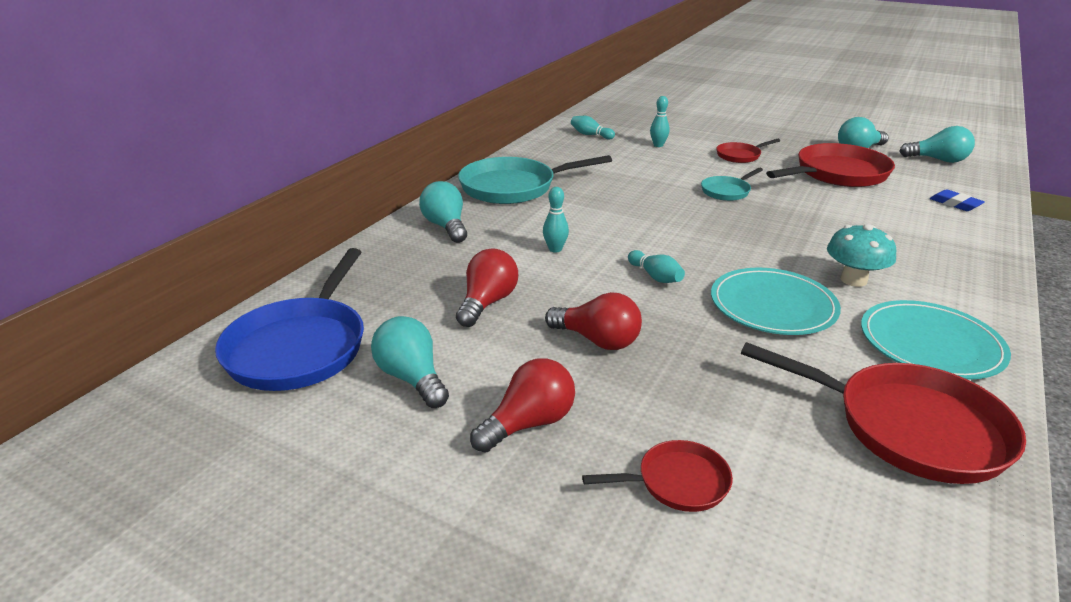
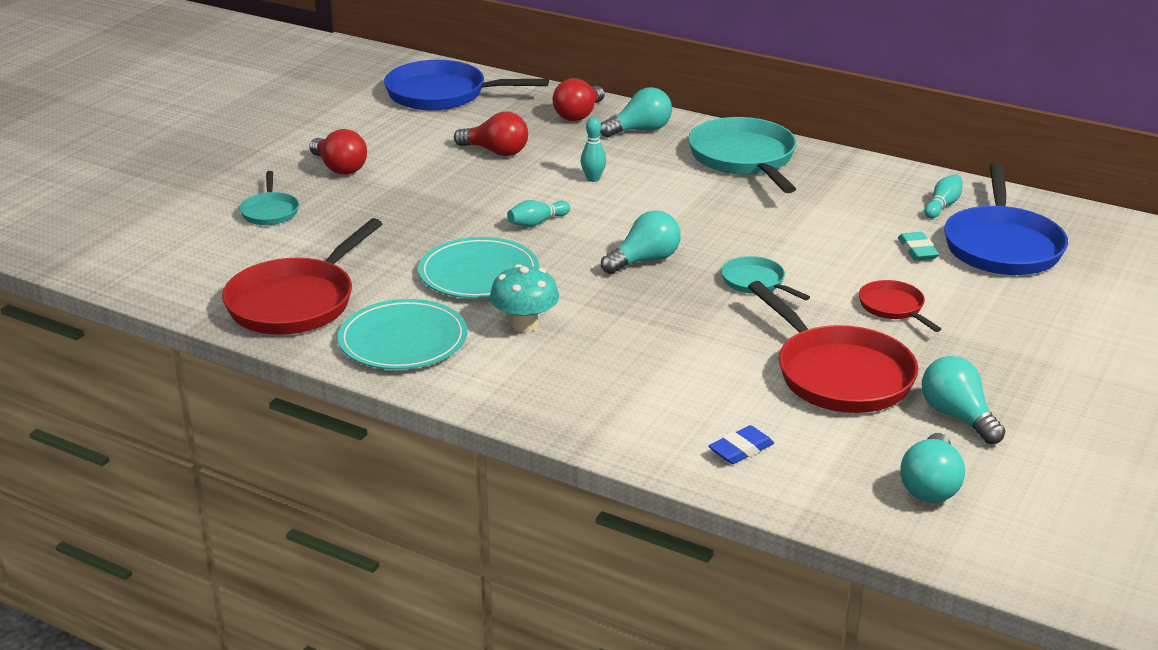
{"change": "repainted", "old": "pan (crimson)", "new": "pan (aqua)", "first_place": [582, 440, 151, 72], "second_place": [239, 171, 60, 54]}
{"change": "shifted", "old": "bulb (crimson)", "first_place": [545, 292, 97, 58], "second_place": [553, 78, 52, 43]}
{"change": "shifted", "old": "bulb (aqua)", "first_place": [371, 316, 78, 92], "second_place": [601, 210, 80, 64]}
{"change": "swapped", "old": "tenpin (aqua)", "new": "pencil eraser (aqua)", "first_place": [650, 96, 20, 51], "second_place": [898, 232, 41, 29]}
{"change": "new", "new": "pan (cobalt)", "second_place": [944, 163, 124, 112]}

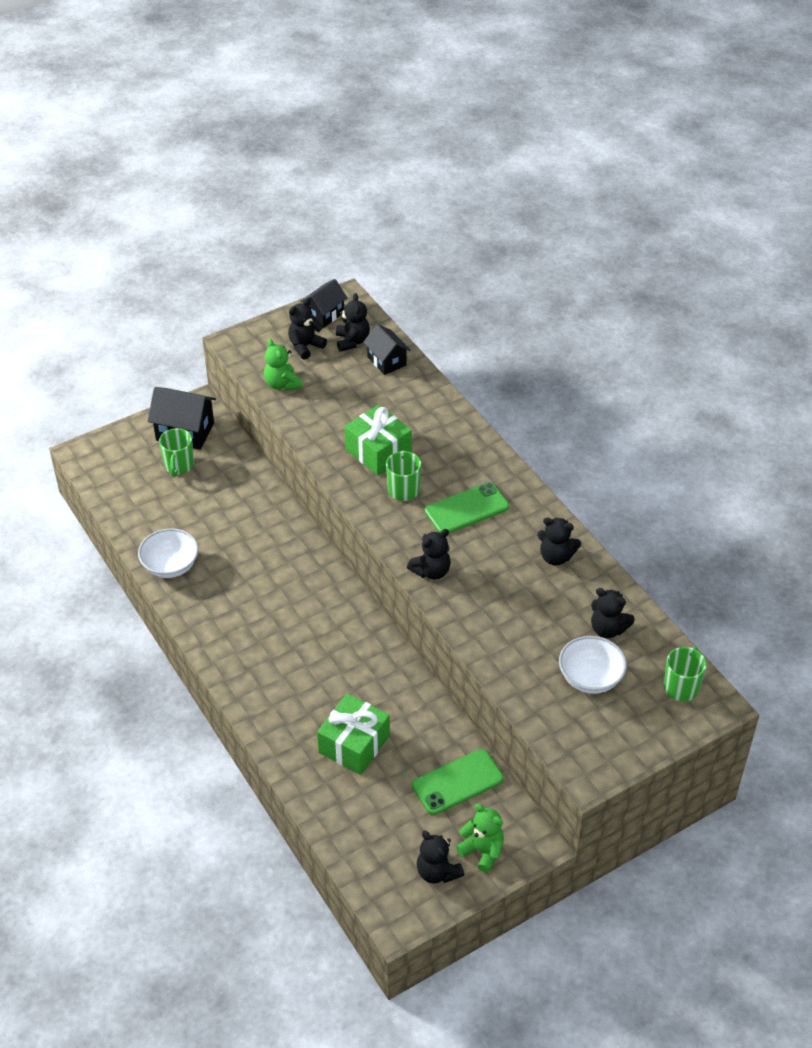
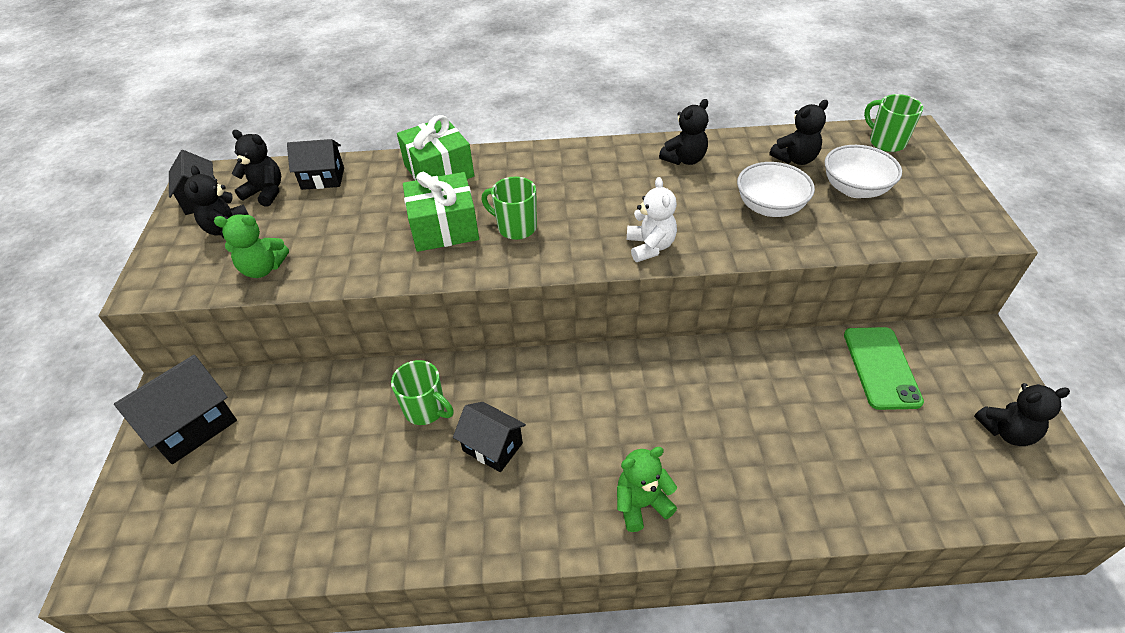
{"change": "shifted", "old": "mug (leaf-green)", "first_place": [159, 428, 35, 49], "second_place": [391, 360, 63, 65]}
{"change": "shifted", "old": "gift (leaf-green)", "first_place": [317, 694, 73, 81], "second_place": [397, 115, 77, 65]}
{"change": "new", "new": "cottage (jet-black)", "second_place": [453, 402, 73, 70]}
{"change": "shifted", "old": "teddy bear (leaf-green)", "first_place": [456, 804, 48, 69], "second_place": [617, 447, 60, 85]}
{"change": "repainted", "old": "teddy bear (jet-black)", "new": "teddy bear (snow-white)", "first_place": [407, 529, 44, 50], "second_place": [627, 177, 50, 85]}
{"change": "shifted", "old": "serving bowl (snow-white)", "first_place": [138, 528, 60, 50], "second_place": [737, 162, 78, 55]}
{"change": "gone", "old": "phone (leaf-green)", "first_place": [425, 482, 84, 51]}

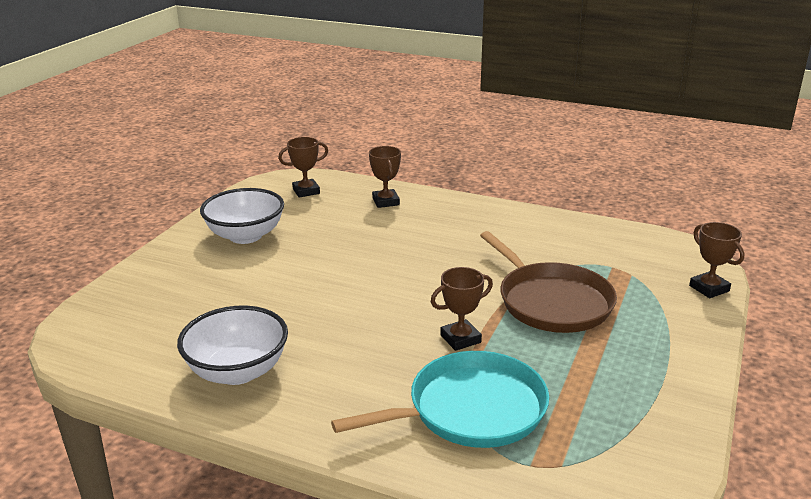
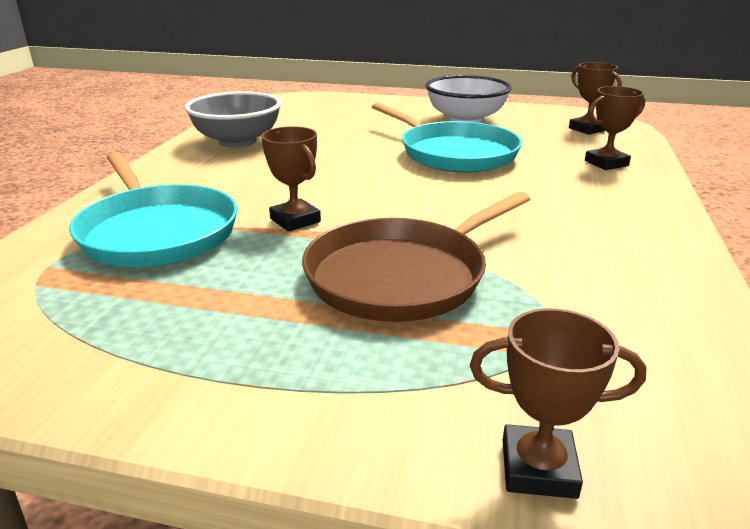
{"change": "repainted", "old": "serving bowl (snow-white)", "new": "serving bowl (grey)", "first_place": [177, 306, 111, 79], "second_place": [185, 91, 96, 57]}
{"change": "new", "new": "pan (aqua)", "second_place": [372, 102, 150, 71]}
{"change": "rotated", "old": "award cup (russet)", "first_place": [689, 222, 55, 76], "second_place": [470, 308, 176, 191], "degrees": 45}

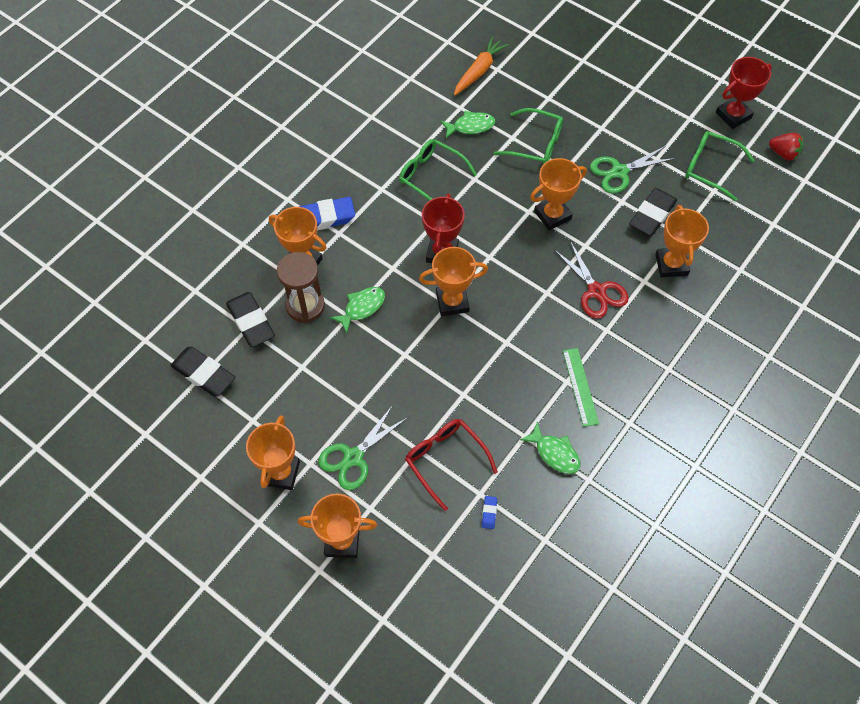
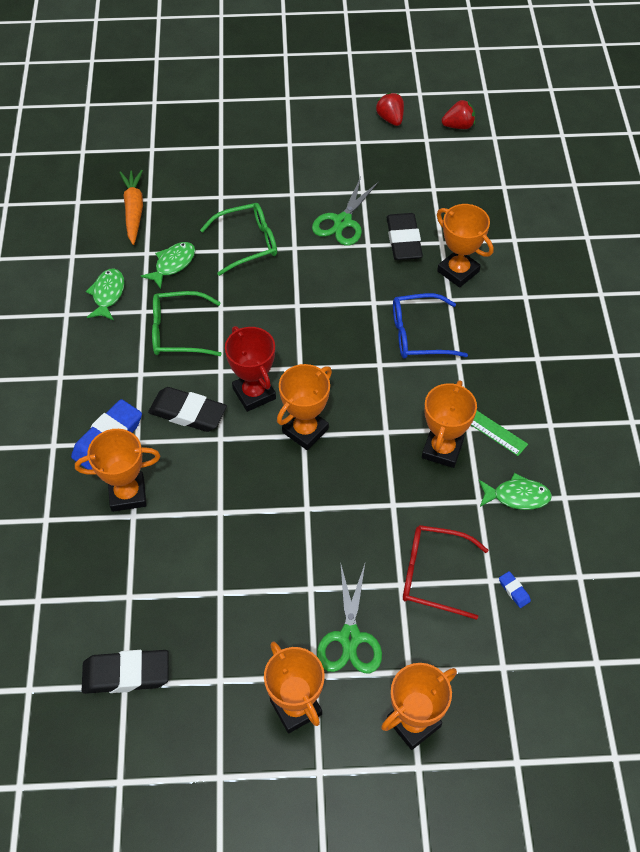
{"change": "shifted", "old": "toy fish (leaf-green)", "first_place": [330, 287, 55, 47], "second_place": [86, 268, 39, 52]}
{"change": "shifted", "old": "pencil eraser (jet-black)", "first_place": [226, 292, 49, 55], "second_place": [148, 387, 79, 45]}
{"change": "swapped", "old": "award cup (crimson)", "new": "strawberry (crimson)", "first_place": [716, 57, 56, 72], "second_place": [376, 92, 28, 34]}
{"change": "swapped", "old": "scissors (crimson)", "new": "spectacles (cobalt)", "first_place": [555, 241, 73, 78], "second_place": [393, 293, 75, 66]}
{"change": "shifted", "old": "award cup (bright orange)", "first_place": [530, 158, 57, 72], "second_place": [422, 380, 55, 88]}
{"change": "gone", "old": "hourglass (russet)", "first_place": [277, 252, 48, 71]}
{"change": "gone", "old": "spectacles (leaf-green)", "first_place": [685, 131, 69, 70]}

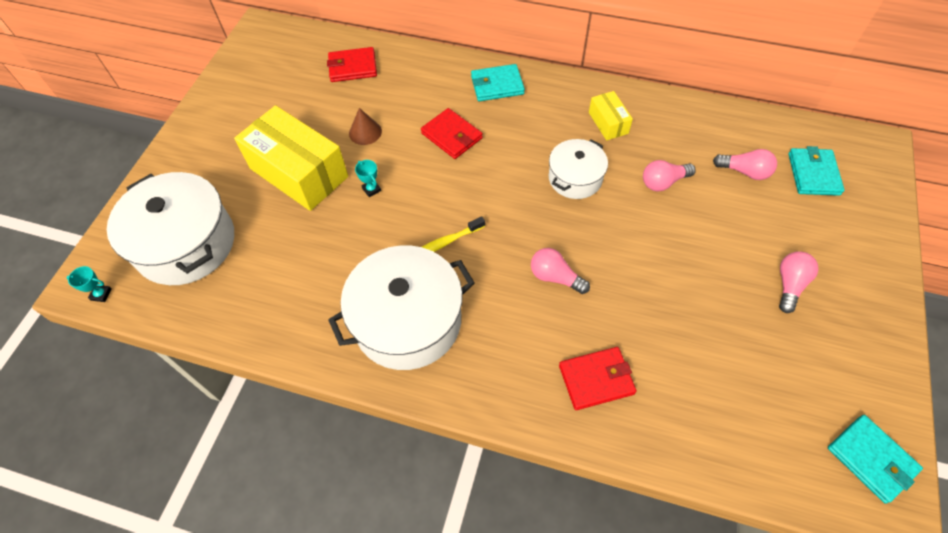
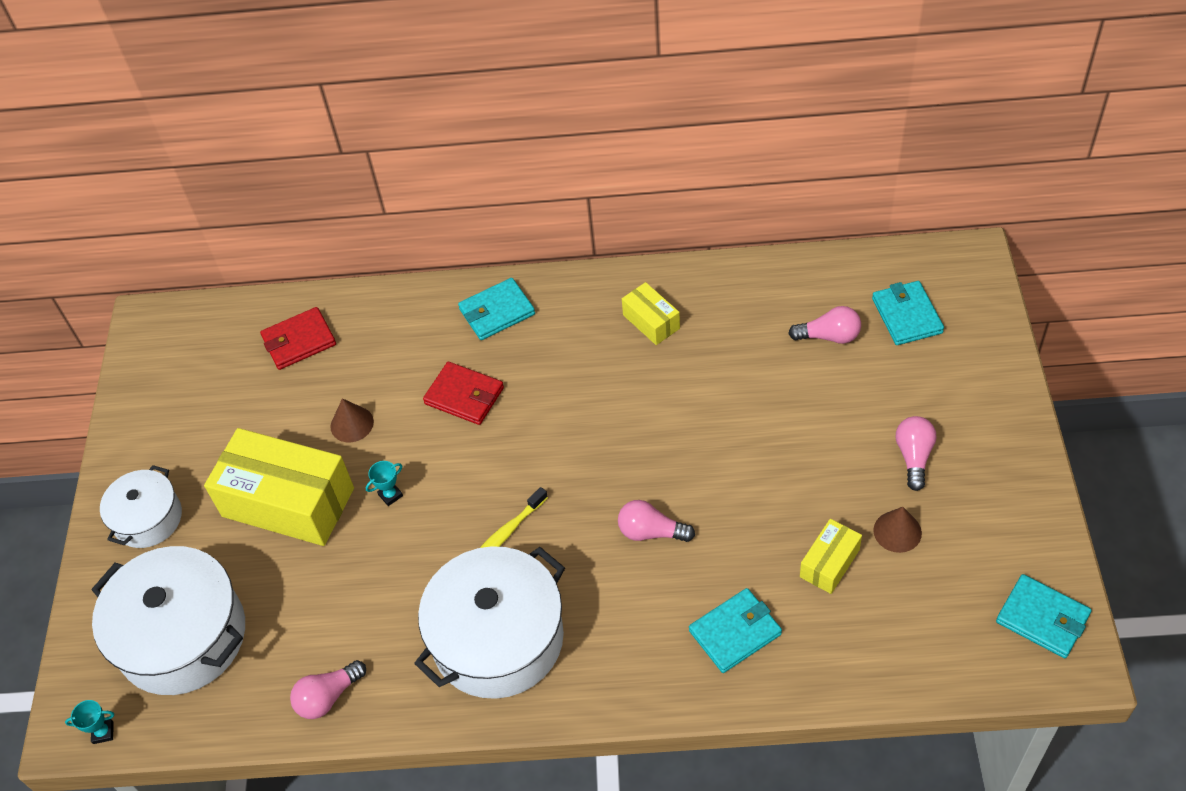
{"change": "shifted", "old": "cooking pot (snow-white)", "first_place": [548, 139, 60, 60], "second_place": [100, 465, 82, 83]}
{"change": "shifted", "old": "bulb (rose-pink)", "first_place": [643, 160, 53, 32], "second_place": [290, 660, 76, 59]}
{"change": "rotated", "old": "award cup (aqua)", "first_place": [355, 160, 26, 37], "second_place": [366, 461, 37, 45], "degrees": -75}
{"change": "repainted", "old": "card wallet (crimson)", "new": "card wallet (aqua)", "first_place": [559, 347, 77, 63], "second_place": [689, 588, 93, 85]}
{"change": "new", "new": "box (golden)", "second_place": [800, 519, 62, 75]}
{"change": "new", "new": "cone shape (russet)", "second_place": [873, 507, 49, 46]}

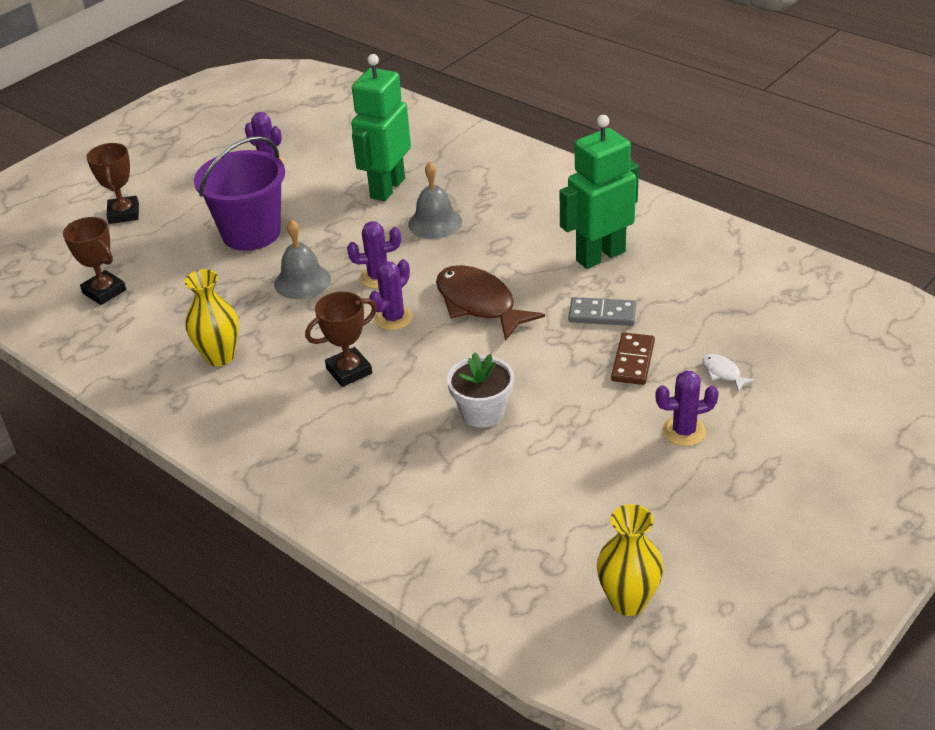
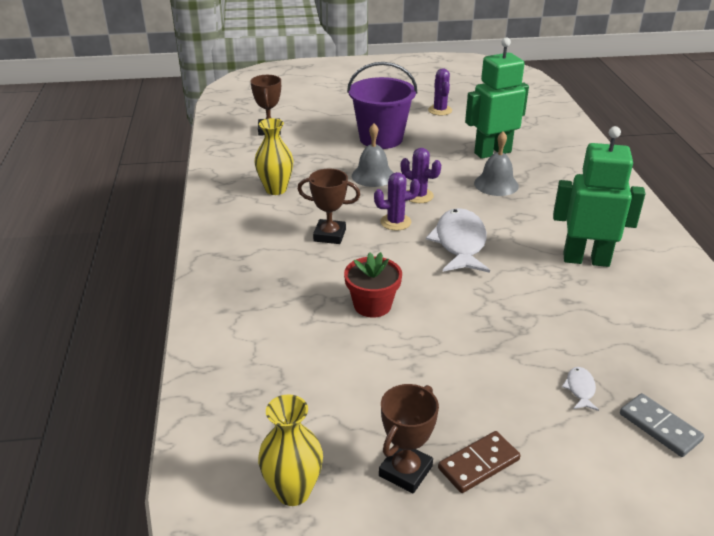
{"change": "repainted", "old": "plant pot (snow-white)", "new": "plant pot (crimson)", "first_place": [447, 352, 67, 76], "second_place": [344, 252, 58, 66]}
{"change": "shifted", "old": "award cup (russet)", "first_place": [86, 143, 53, 81], "second_place": [379, 384, 60, 109]}
{"change": "repainted", "old": "toy fish (russet)", "new": "toy fish (snow-white)", "first_place": [436, 265, 109, 76], "second_place": [426, 208, 64, 65]}
{"change": "shifted", "old": "domino tile (russet)", "first_place": [611, 332, 44, 53], "second_place": [438, 431, 83, 62]}
{"change": "shifted", "old": "domino tile (grey)", "first_place": [568, 297, 68, 29], "second_place": [620, 393, 84, 64]}
{"change": "gone", "old": "cactus (violet)", "first_place": [655, 371, 64, 75]}

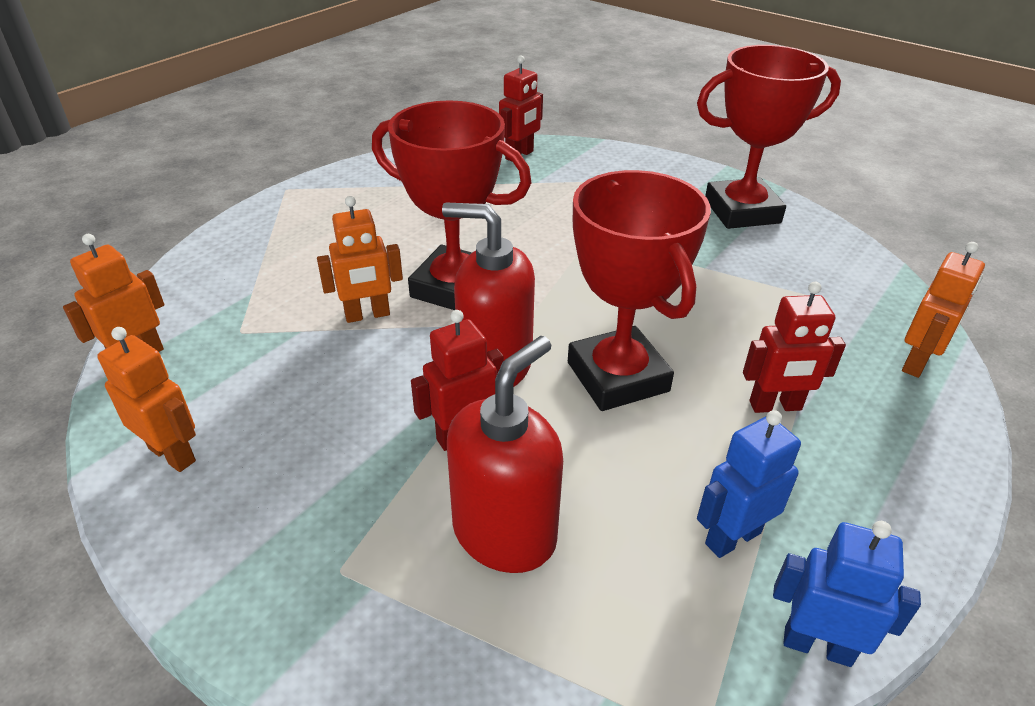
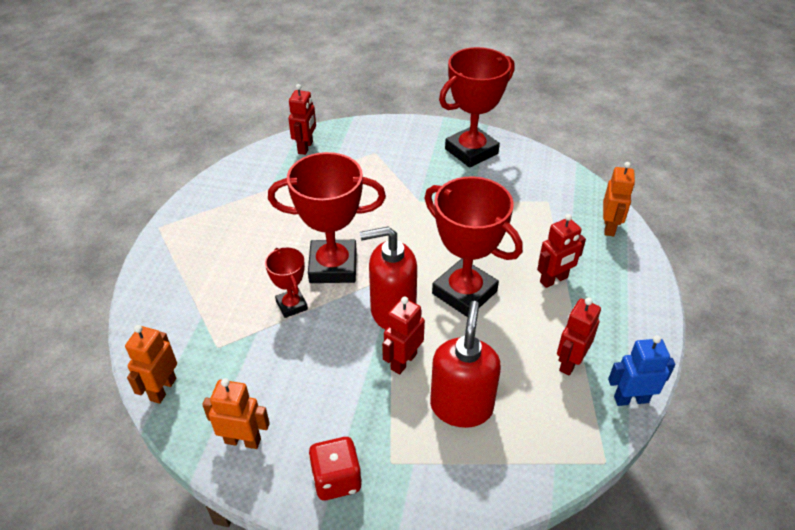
{"change": "swapped", "old": "robot (bright orange)", "new": "award cup (crimson)", "first_place": [317, 196, 86, 127], "second_place": [265, 248, 43, 70]}
{"change": "new", "new": "game die (crimson)", "second_place": [308, 437, 54, 63]}
{"change": "repainted", "old": "robot (cobalt)", "new": "robot (crimson)", "first_place": [697, 410, 104, 148], "second_place": [557, 298, 44, 78]}

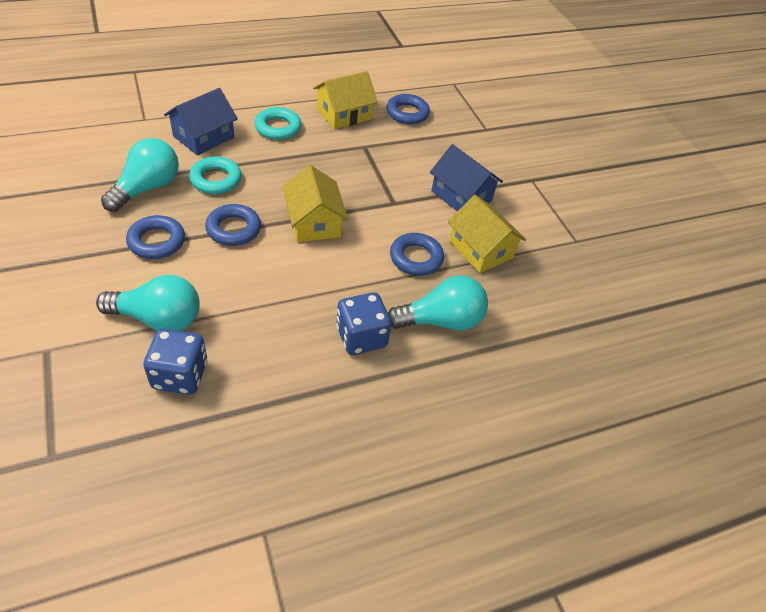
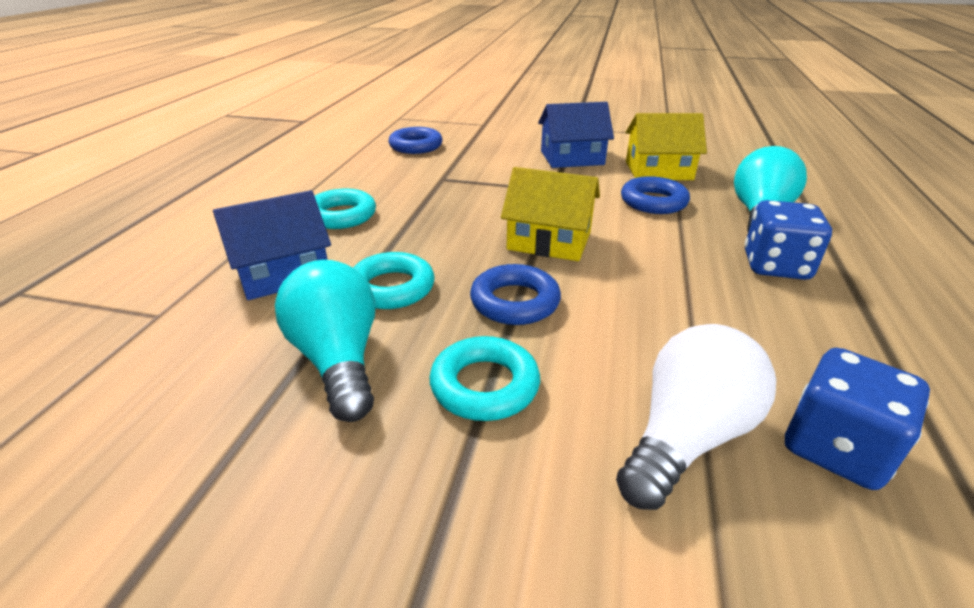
{"change": "rotated", "old": "cottage (cobalt)", "first_place": [164, 88, 74, 67], "second_place": [213, 190, 118, 110], "degrees": 75}
{"change": "repainted", "old": "ring (cobalt)", "new": "ring (aqua)", "first_place": [126, 215, 59, 44], "second_place": [430, 336, 110, 85]}
{"change": "repainted", "old": "bulb (aqua)", "new": "bulb (snow-white)", "first_place": [96, 275, 104, 56], "second_place": [616, 324, 160, 186]}
{"change": "gone", "old": "cottage (golden)", "first_place": [313, 71, 65, 58]}

